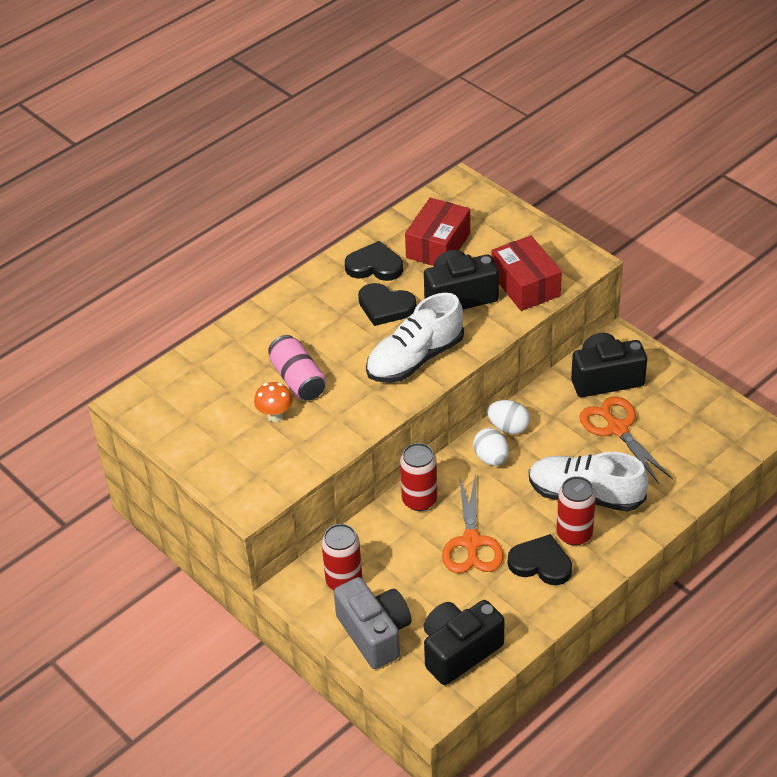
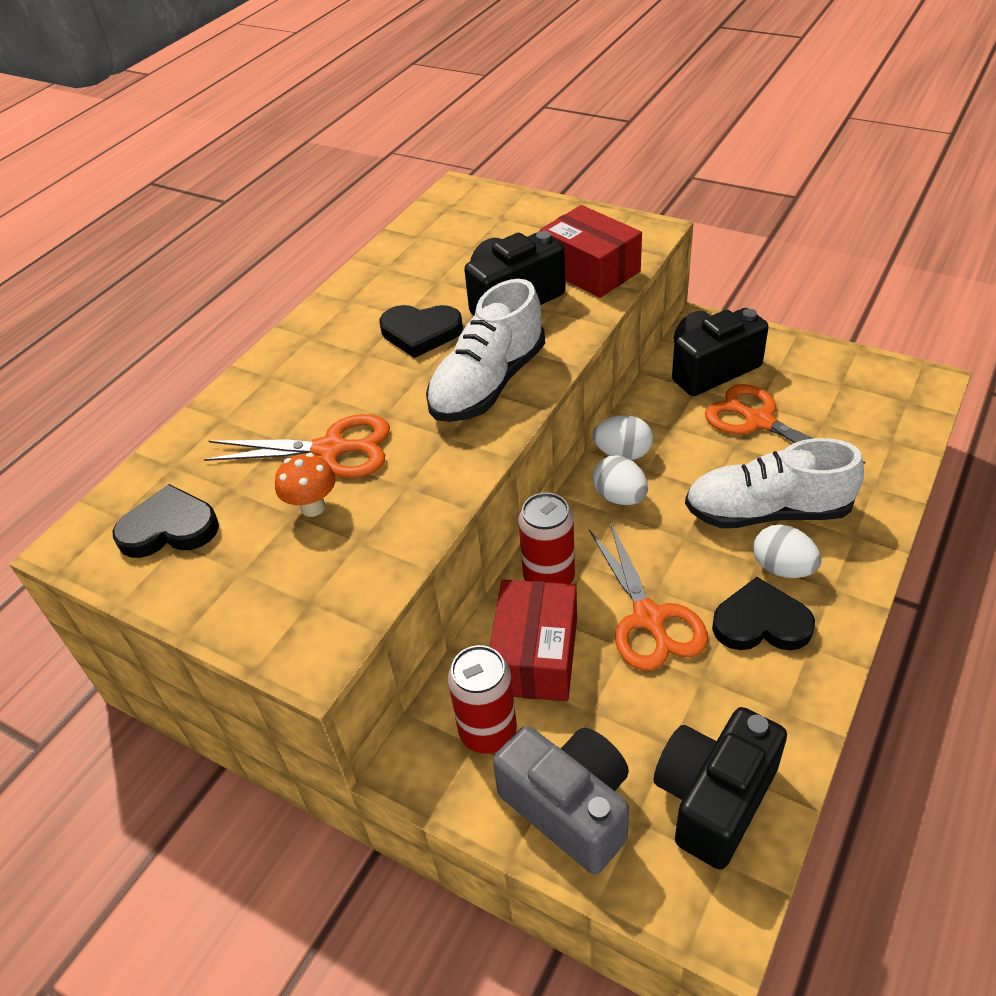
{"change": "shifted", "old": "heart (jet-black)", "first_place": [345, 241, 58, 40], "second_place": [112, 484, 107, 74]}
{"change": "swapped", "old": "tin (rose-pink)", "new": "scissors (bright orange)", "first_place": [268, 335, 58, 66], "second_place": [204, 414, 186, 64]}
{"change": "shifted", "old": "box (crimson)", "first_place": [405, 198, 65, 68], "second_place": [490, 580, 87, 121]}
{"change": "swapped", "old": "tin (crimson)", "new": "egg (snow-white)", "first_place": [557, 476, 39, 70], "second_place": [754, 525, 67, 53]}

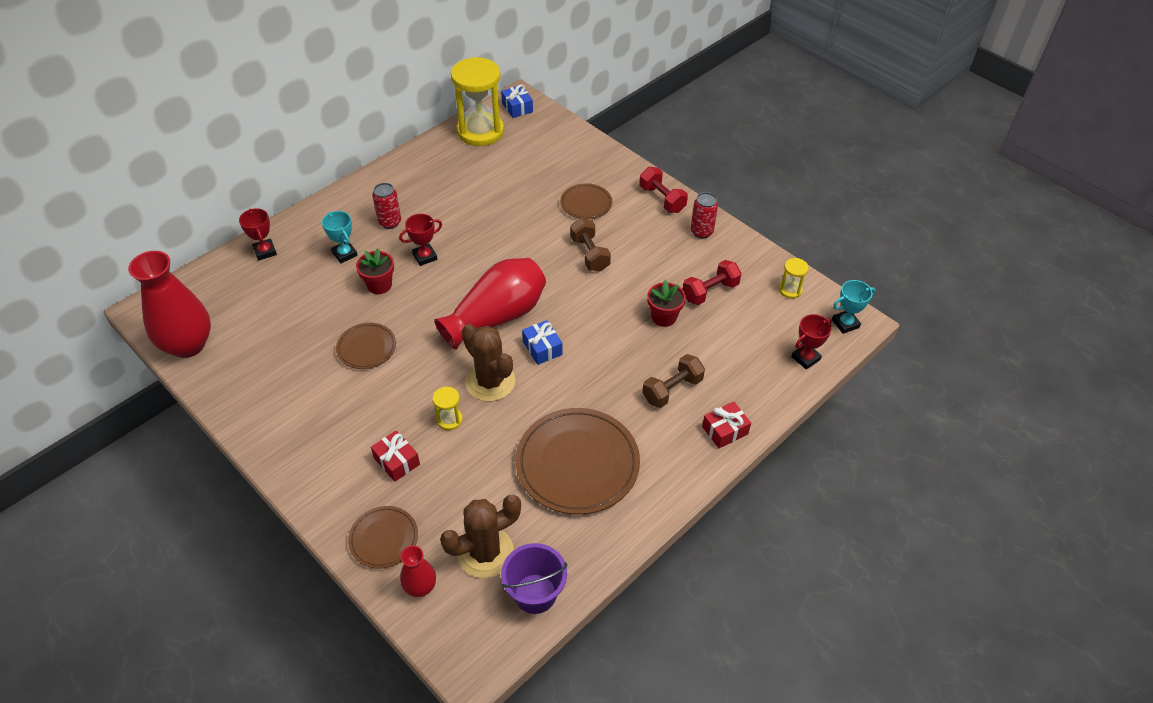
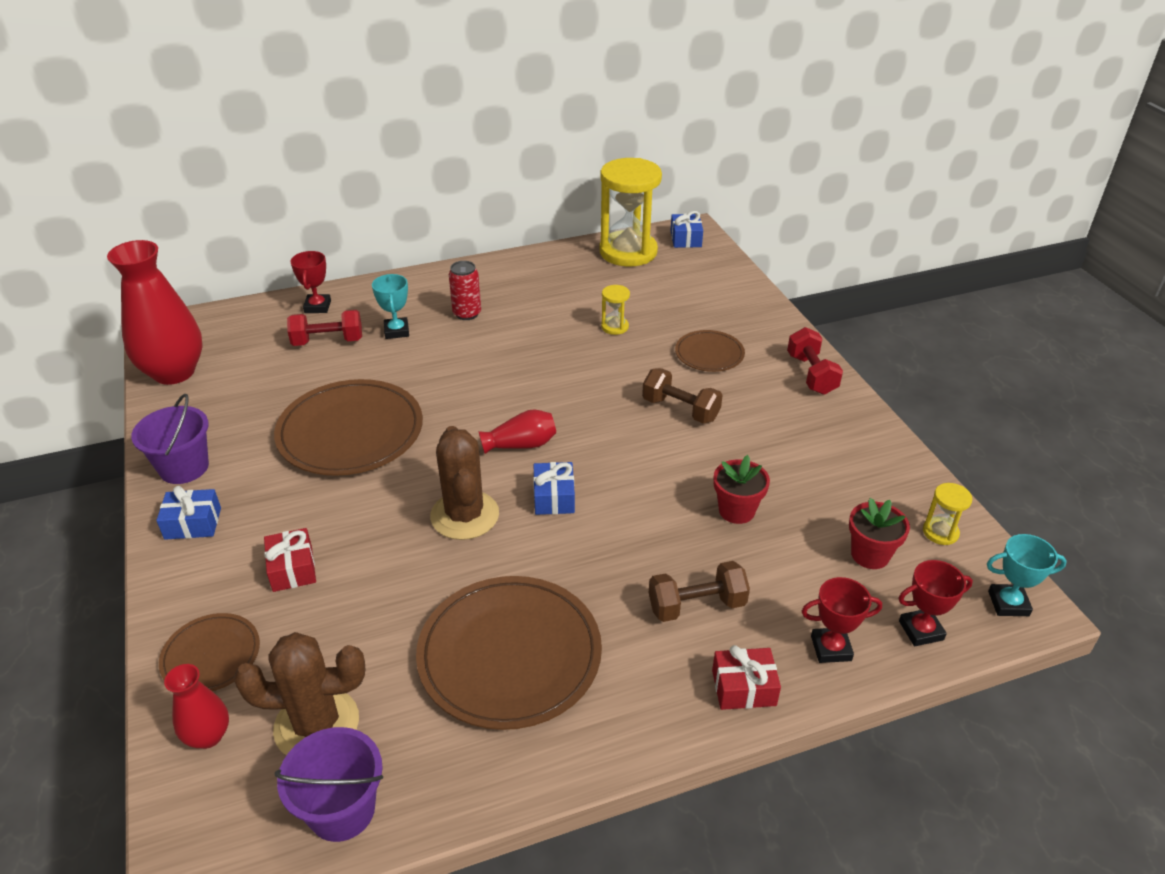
{"change": "new", "new": "sand bucket (violet)", "second_place": [131, 394, 78, 90]}
{"change": "new", "new": "gift (cobalt)", "second_place": [156, 486, 65, 54]}
{"change": "scaled", "old": "flat dish (russet)", "first_place": [336, 323, 60, 46], "second_place": [274, 379, 149, 97], "factor": 1.9}
{"change": "shifted", "old": "hand weight (crimson)", "first_place": [683, 260, 59, 45], "second_place": [287, 310, 75, 36]}
{"change": "scaled", "old": "tall vase (crimson)", "first_place": [434, 258, 112, 92], "second_place": [478, 409, 78, 45], "factor": 0.49}
{"change": "shifted", "old": "hourglass (golden)", "first_place": [433, 387, 30, 43], "second_place": [601, 285, 29, 50]}
{"change": "rotated", "old": "hand weight (russet)", "first_place": [570, 218, 41, 54], "second_place": [642, 368, 81, 56], "degrees": -60}
{"change": "shifted", "old": "award cup (crimson)", "first_place": [399, 214, 43, 52], "second_place": [802, 577, 80, 86]}
{"change": "shifted", "old": "plant pot (crimson)", "first_place": [356, 248, 38, 46], "second_place": [849, 498, 61, 71]}
{"change": "gone", "old": "tin (crimson)", "first_place": [691, 192, 27, 47]}

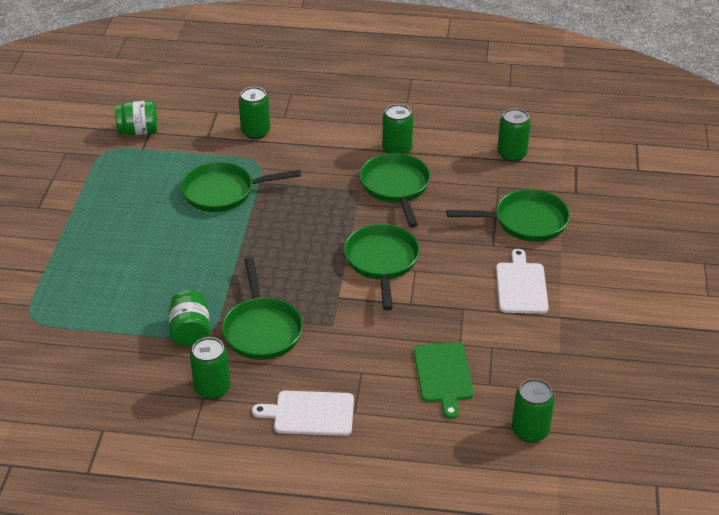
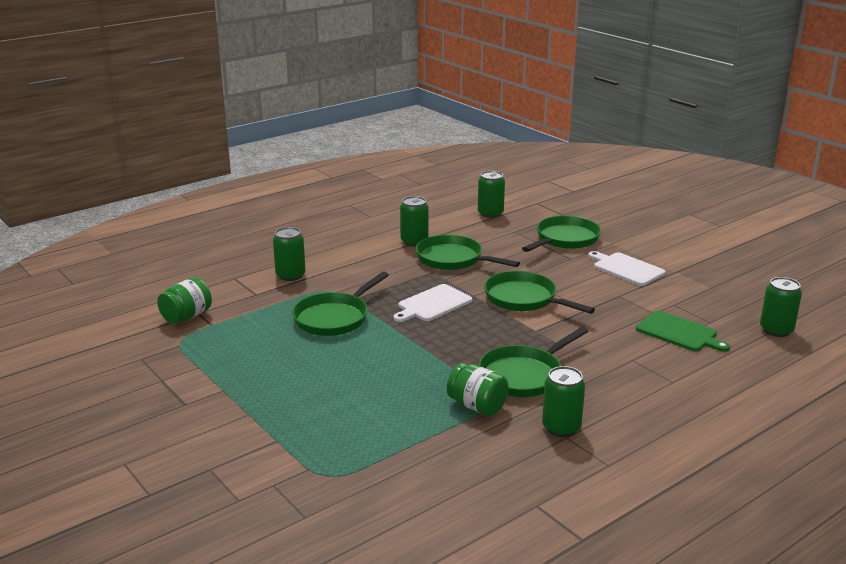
{"change": "shifted", "old": "bread board (snow-white)", "first_place": [252, 391, 102, 45], "second_place": [393, 284, 79, 38]}
{"change": "rotated", "old": "pan (leaf-green)", "first_place": [222, 257, 81, 103], "second_place": [478, 327, 110, 70], "degrees": 105}

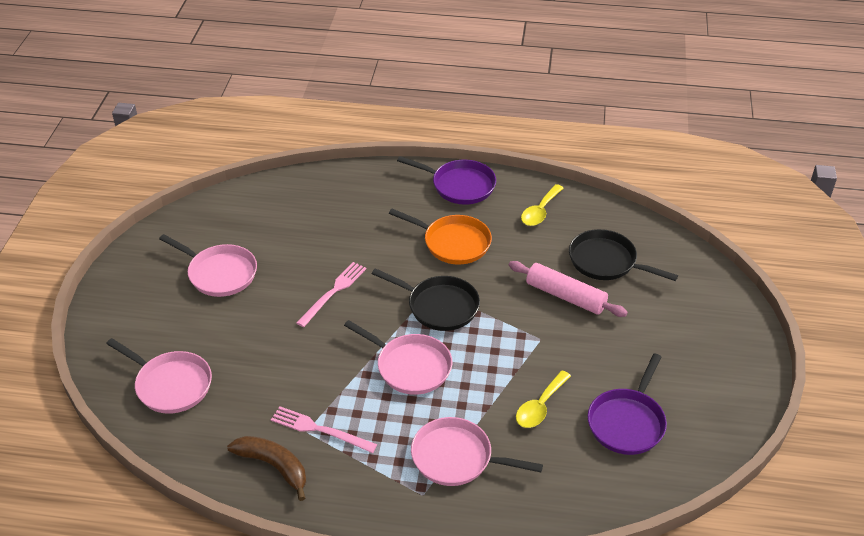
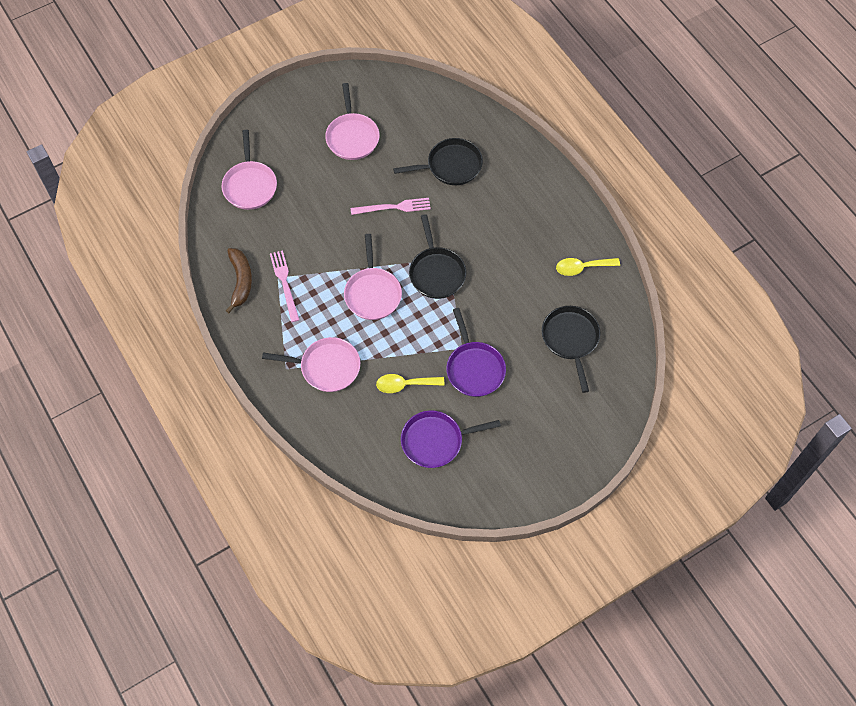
{"change": "rotated", "old": "pan (rose-pink)", "first_place": [411, 417, 132, 69], "second_place": [262, 337, 98, 55], "degrees": 120}
{"change": "new", "new": "pan (jet-black)", "second_place": [393, 138, 90, 47]}
{"change": "shifted", "old": "pan (violet)", "first_place": [397, 156, 99, 49], "second_place": [446, 308, 60, 89]}
{"change": "gone", "old": "pan (bright orange)", "first_place": [389, 209, 103, 55]}
{"change": "gone", "old": "dough roller (rose-pink)", "first_place": [509, 261, 119, 56]}

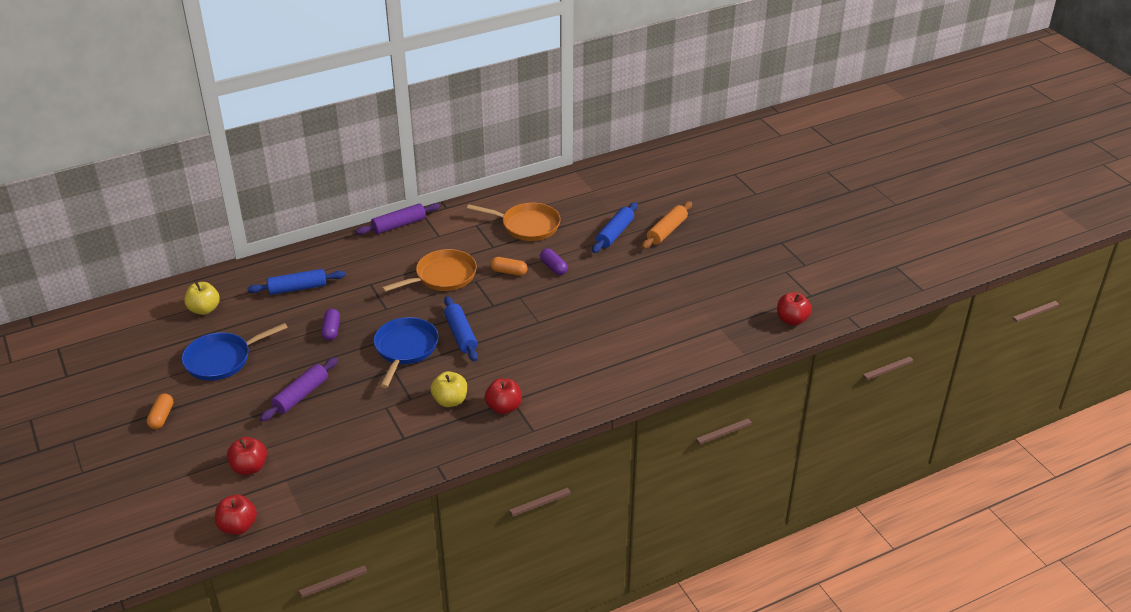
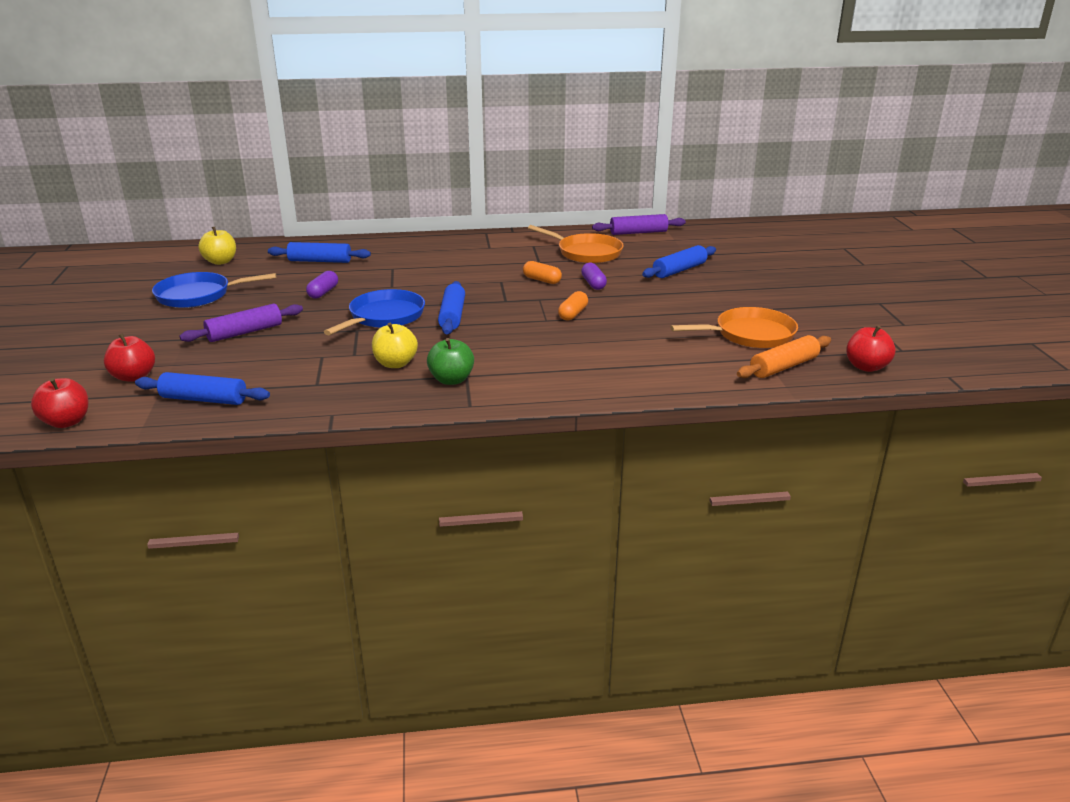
{"change": "new", "new": "dough roller (cobalt)", "second_place": [135, 372, 135, 33]}
{"change": "repainted", "old": "apple (crimson)", "new": "apple (leaf-green)", "first_place": [484, 378, 38, 36], "second_place": [427, 338, 47, 47]}
{"change": "shifted", "old": "pill shape (bright orange)", "first_place": [147, 394, 27, 35], "second_place": [558, 291, 30, 30]}
{"change": "shifted", "old": "dough roller (violet)", "first_place": [356, 203, 84, 32], "second_place": [592, 214, 94, 21]}
{"change": "shifted", "old": "pan (bright orange)", "first_place": [382, 249, 95, 43], "second_place": [670, 307, 128, 41]}
{"change": "shifted", "old": "dough roller (bright orange)", "first_place": [642, 201, 50, 48], "second_place": [737, 335, 94, 43]}

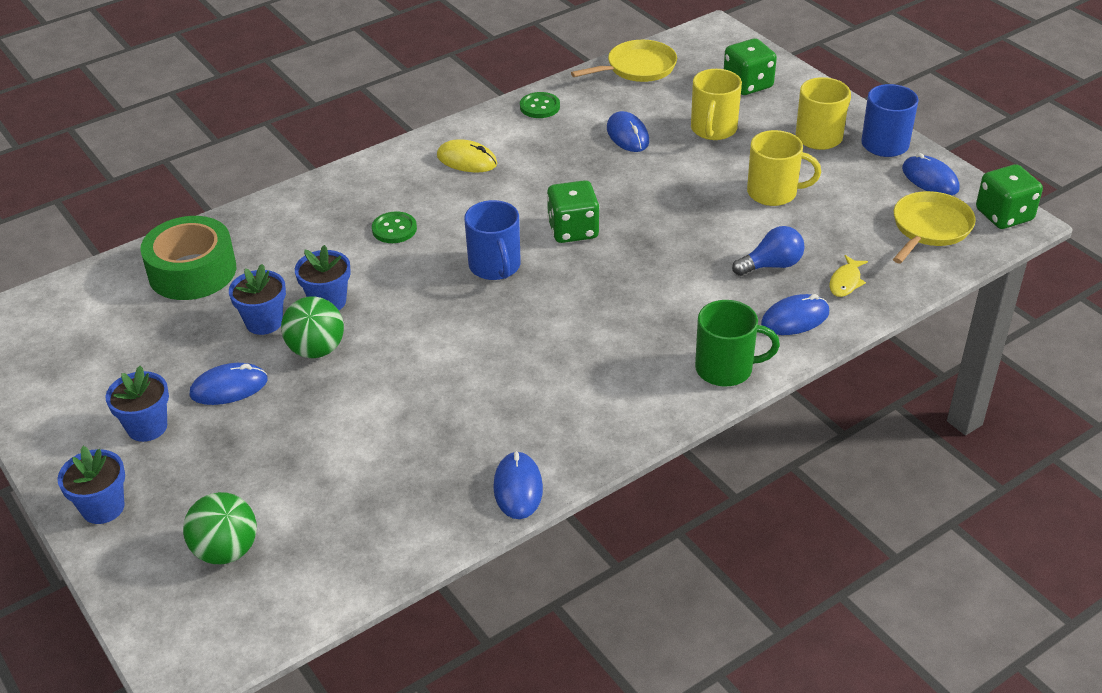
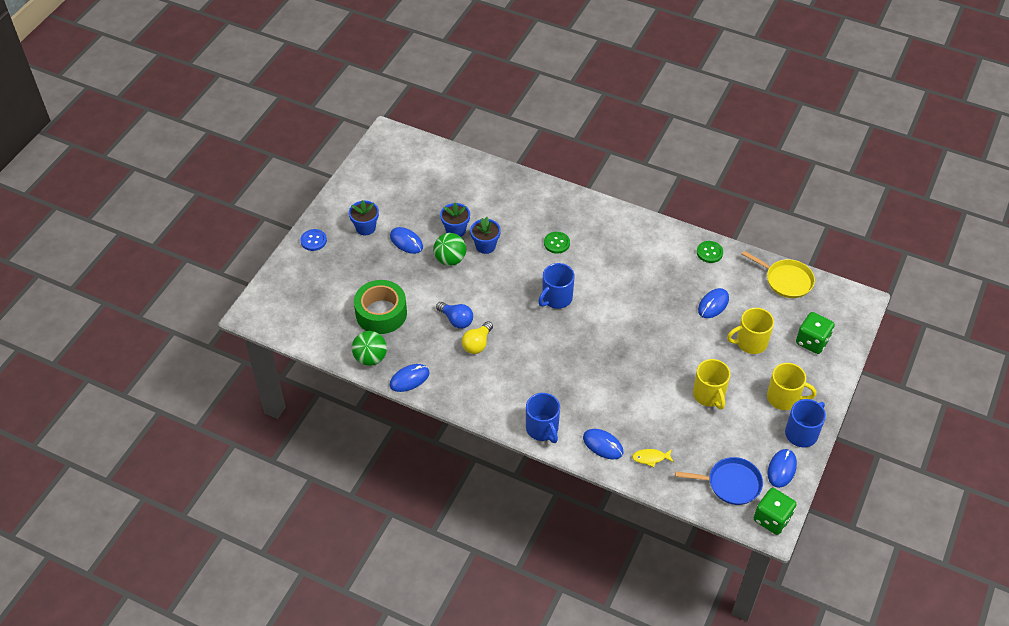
{"change": "swapped", "old": "plant pot (cobalt)", "new": "shirt button (cobalt)", "first_place": [57, 446, 68, 78], "second_place": [300, 229, 27, 22]}
{"change": "shifted", "old": "ball (leaf-green)", "first_place": [183, 492, 74, 72], "second_place": [352, 331, 35, 35]}
{"change": "shifted", "old": "roll of tape (leaf-green)", "first_place": [140, 216, 96, 84], "second_place": [354, 280, 53, 54]}
{"change": "shifted", "old": "bulb (cobalt)", "first_place": [732, 226, 73, 50], "second_place": [436, 302, 37, 27]}
{"change": "new", "new": "bulb (golden)", "second_place": [462, 321, 31, 33]}
{"change": "repainted", "old": "mug (leaf-green)", "new": "mug (cobalt)", "first_place": [695, 300, 85, 87], "second_place": [526, 393, 34, 50]}
{"change": "repainted", "old": "pan (golden)", "new": "pan (cobalt)", "first_place": [893, 191, 83, 73], "second_place": [675, 457, 88, 48]}
{"change": "gone", "old": "computer mouse (golden)", "first_place": [437, 139, 61, 33]}
{"change": "gone", "old": "game die (leaf-green)", "first_place": [547, 180, 53, 63]}

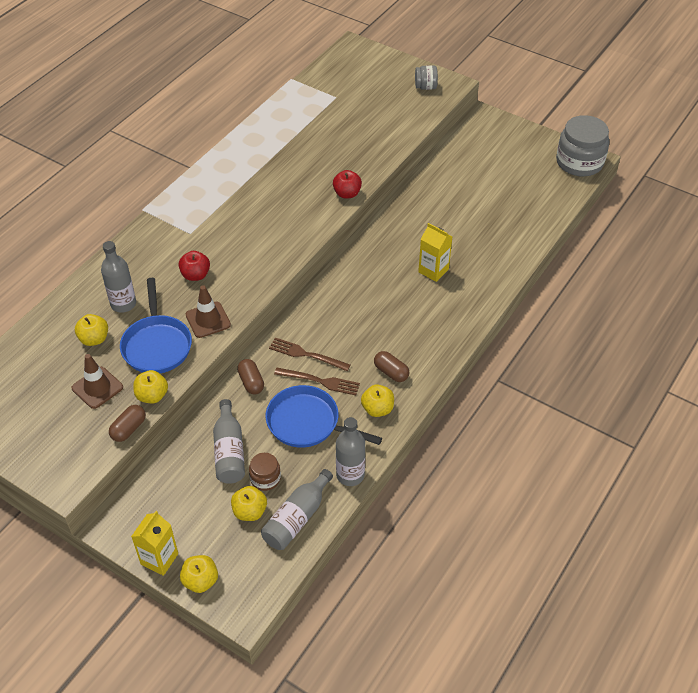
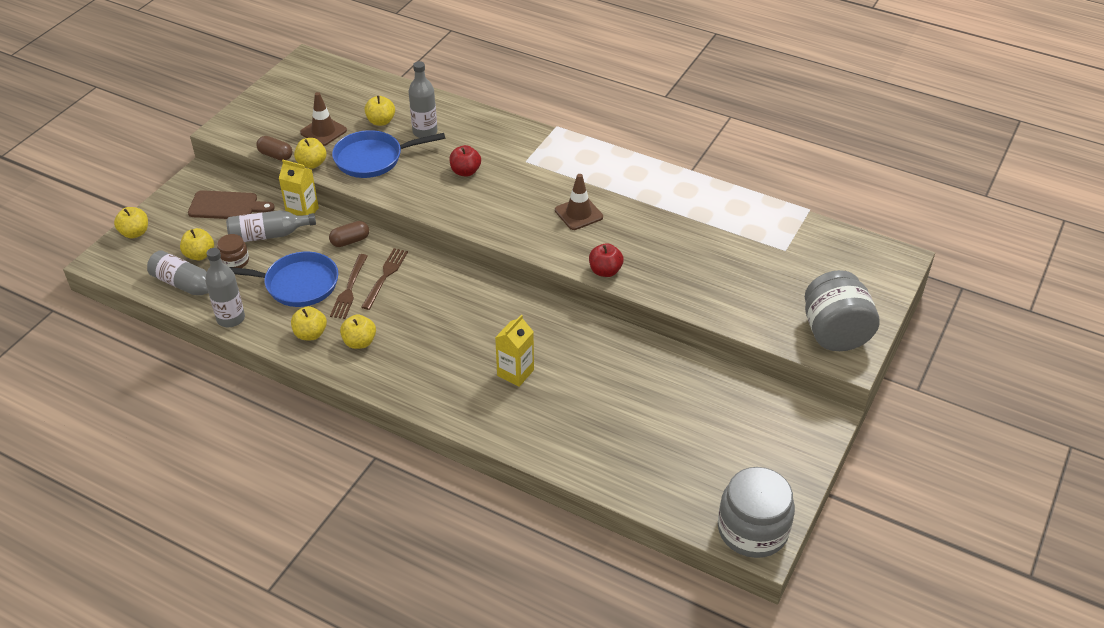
{"change": "new", "new": "bread board (russet)", "second_place": [188, 190, 87, 29]}
{"change": "rotated", "old": "pan (cobalt)", "first_place": [265, 385, 117, 63], "second_place": [229, 252, 109, 55], "degrees": 75}
{"change": "shifted", "old": "carton (golden)", "first_place": [131, 511, 47, 65], "second_place": [279, 160, 40, 56]}
{"change": "swapped", "old": "pill shape (russet)", "new": "apple (golden)", "first_place": [374, 351, 35, 31], "second_place": [340, 314, 36, 35]}
{"change": "shifted", "old": "traffic cone (russet)", "first_place": [186, 285, 45, 53], "second_place": [555, 174, 48, 56]}
{"change": "scaled", "old": "preserve jar (grey)", "first_place": [415, 65, 23, 25], "second_place": [805, 270, 75, 81], "factor": 2.01}

